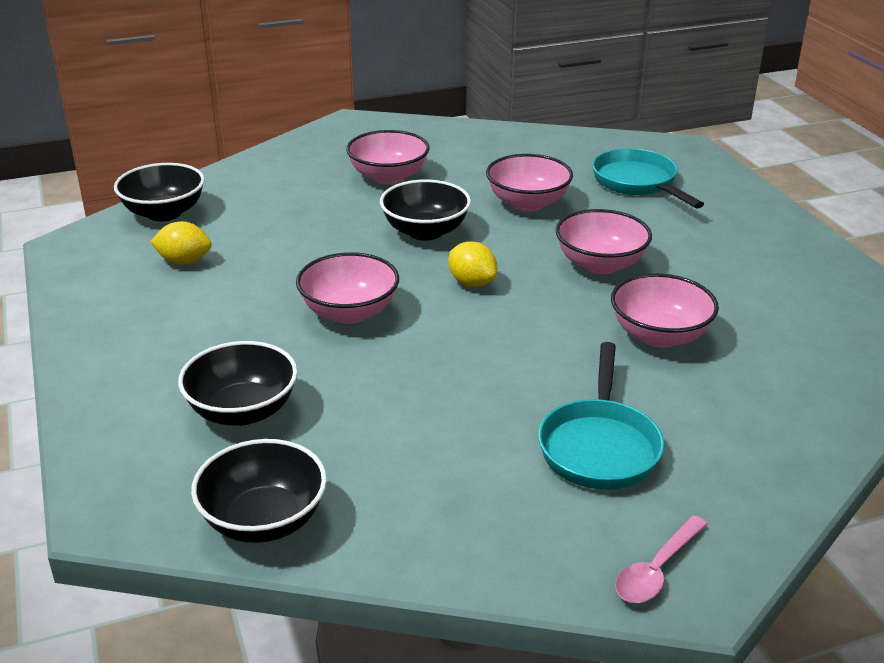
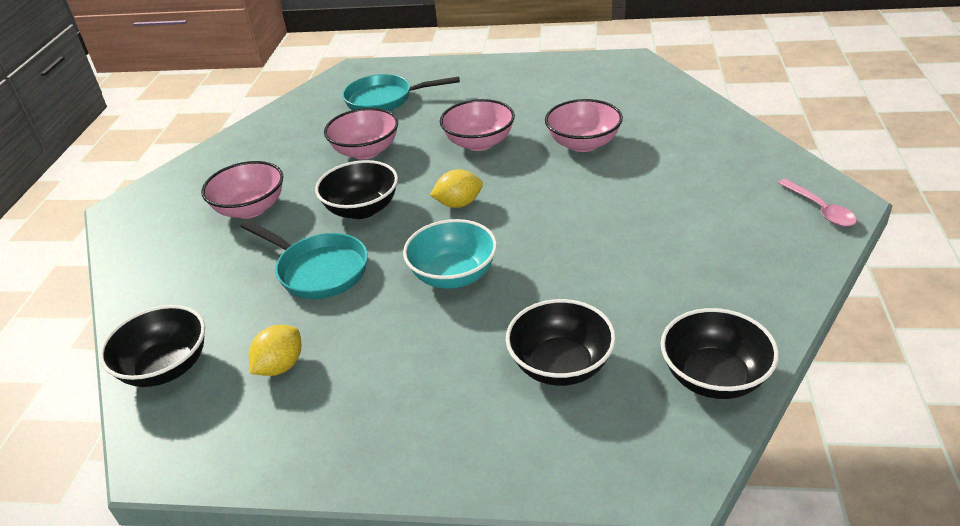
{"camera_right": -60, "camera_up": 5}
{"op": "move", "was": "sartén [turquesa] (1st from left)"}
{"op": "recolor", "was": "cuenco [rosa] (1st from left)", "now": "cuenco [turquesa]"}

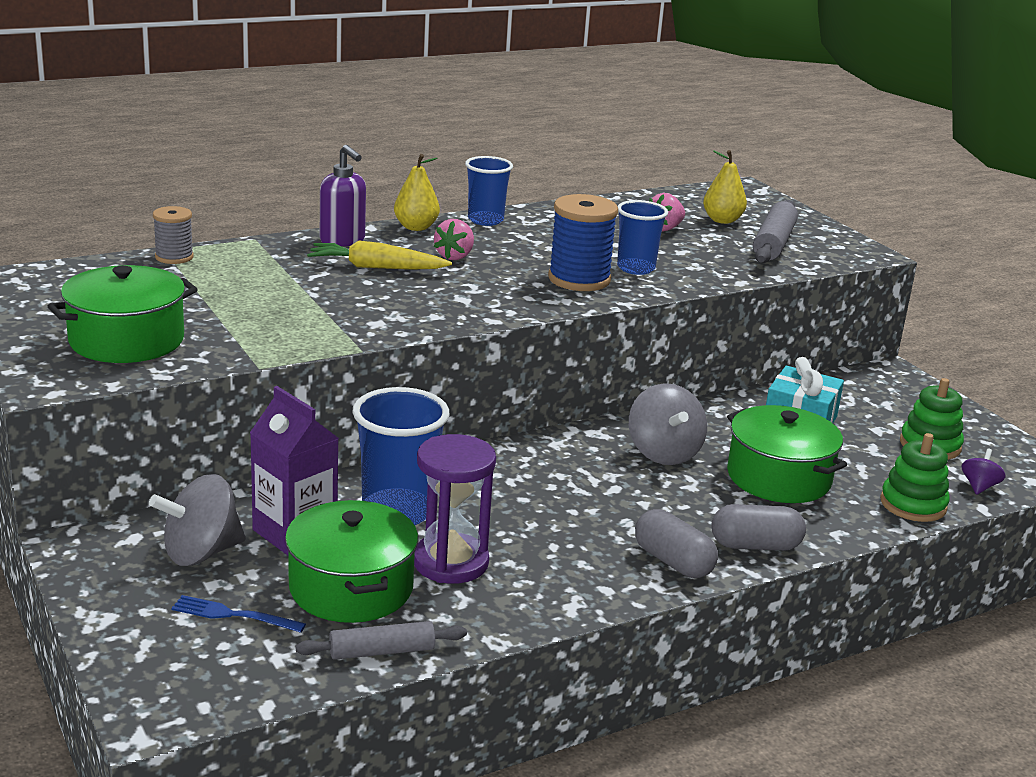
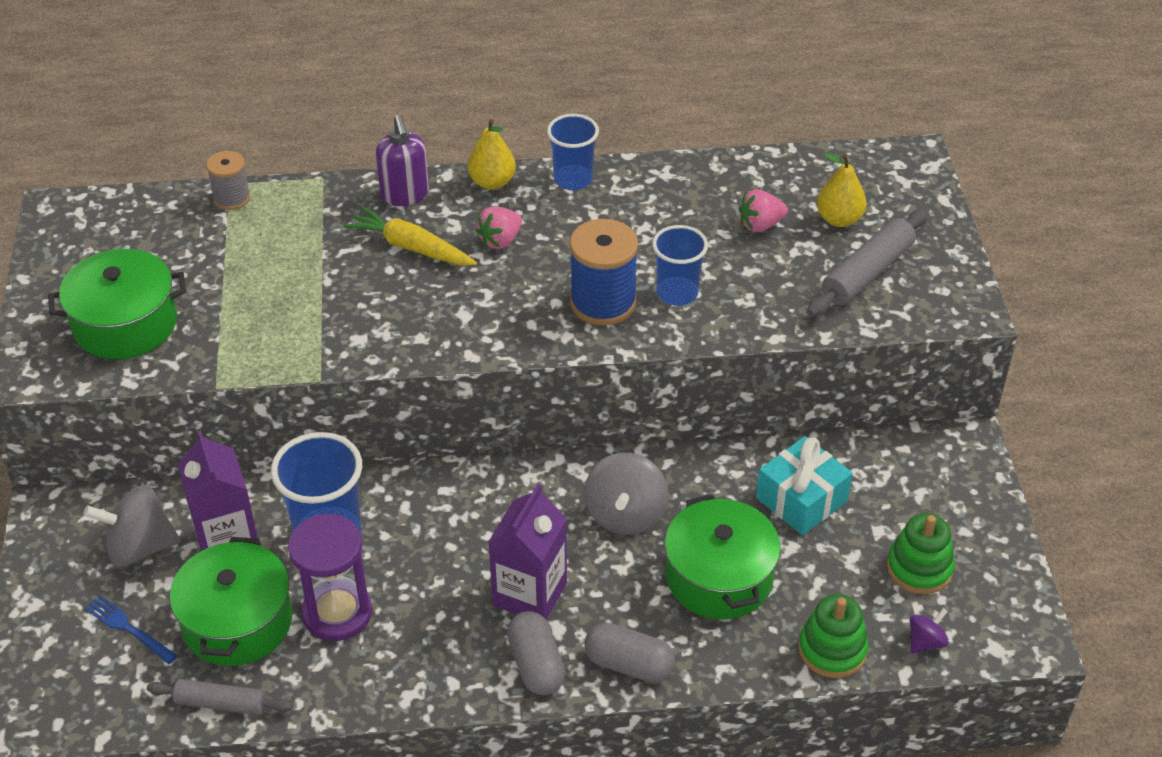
{"camera_right": 25, "camera_up": 20}
{"op": "insert", "now": "cartón de leche [morado] (2nd from left)"}

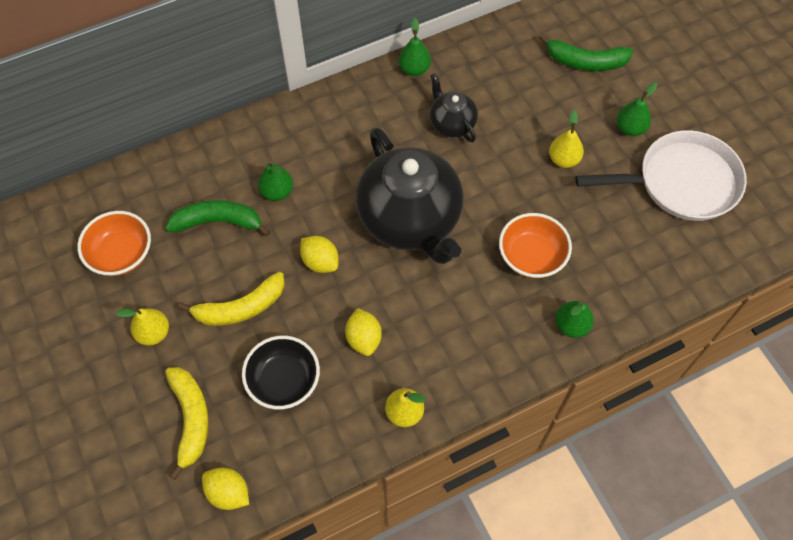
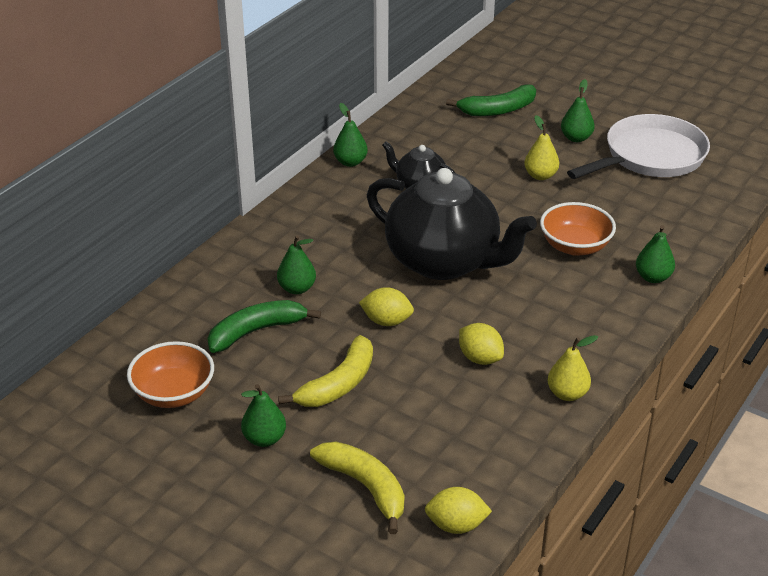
{"camera_right": -30, "camera_up": -25}
{"op": "delete", "was": "cuenco [negro]"}
{"op": "recolor", "was": "pera [amarillo] (1st from left)", "now": "pera [verde] (1st from left)"}

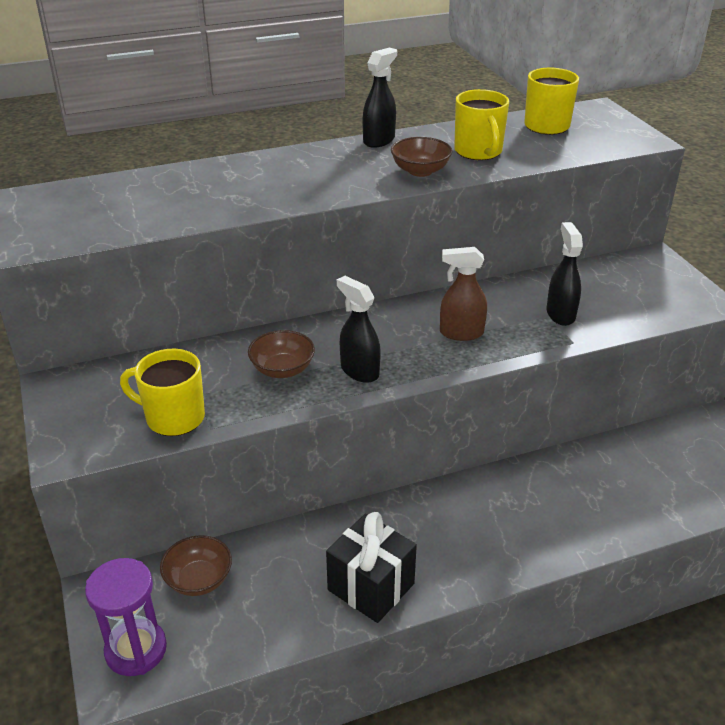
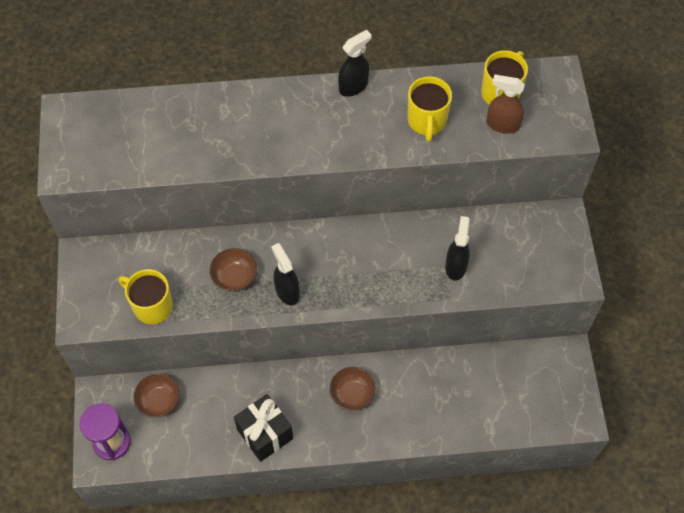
{"camera_right": 15, "camera_up": 25}
{"op": "move", "was": "cuenco [marrón] (3rd from left)"}
{"op": "move", "was": "pulverizador [marrón]"}

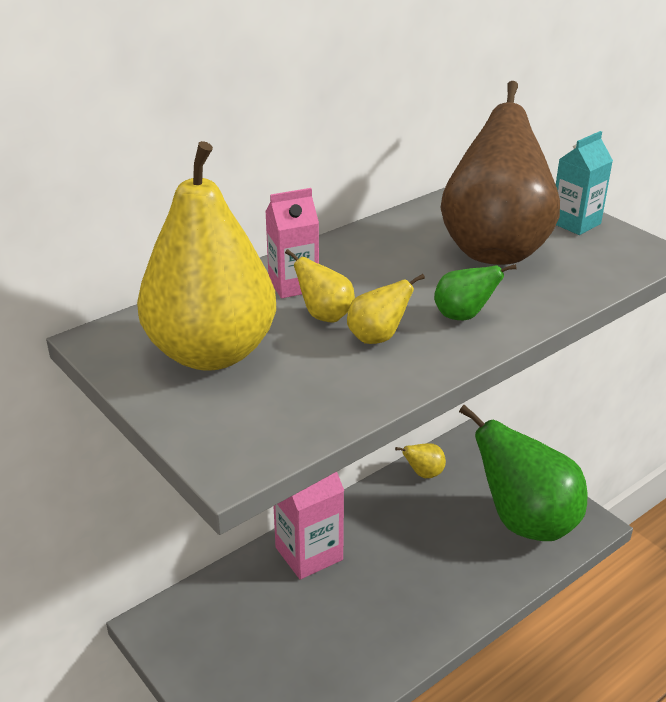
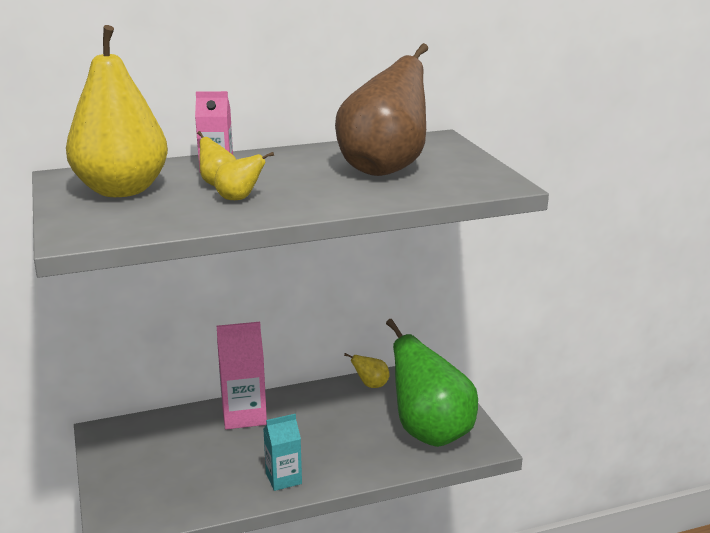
{"camera_right": 20, "camera_up": -10}
{"op": "delete", "was": "pera [verde] (1st from left)"}
{"op": "move", "was": "cartón de leche [turquesa]"}

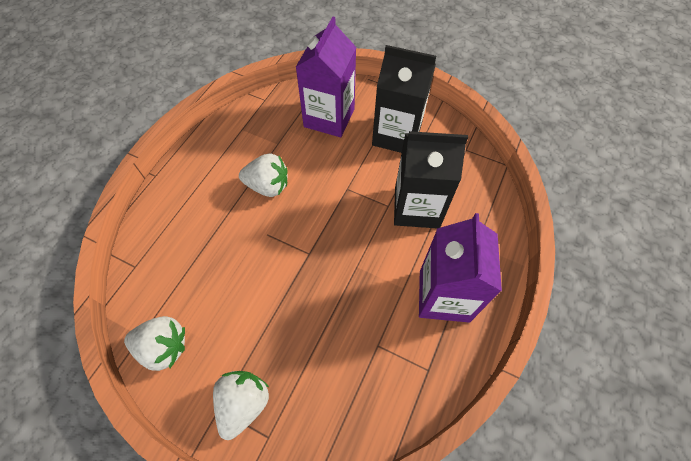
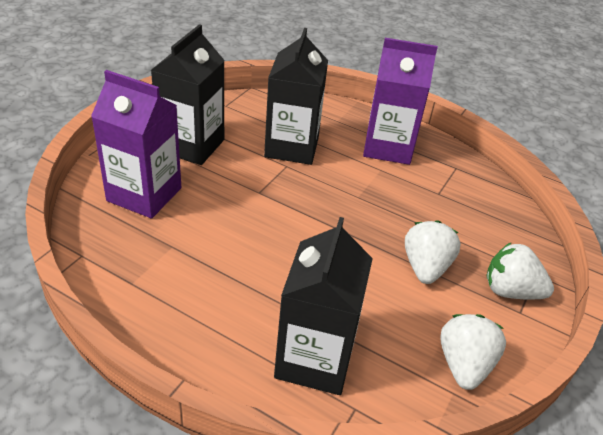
{"camera_right": -90, "camera_up": -20}
{"op": "insert", "now": "cartón de leche [negro] (3rd from left)"}
{"op": "move", "was": "fresa [blanco] (3rd from left in the first image)", "now": "fresa [blanco] (1st from left)"}

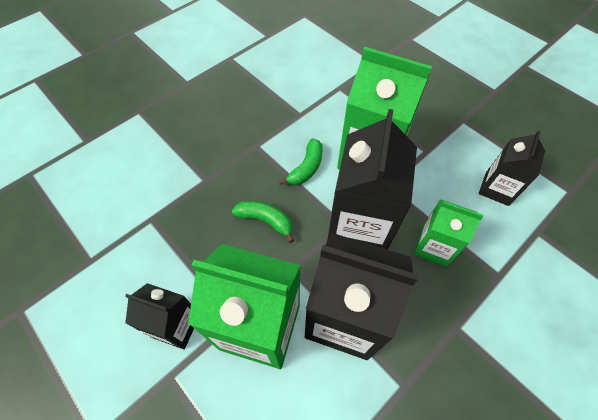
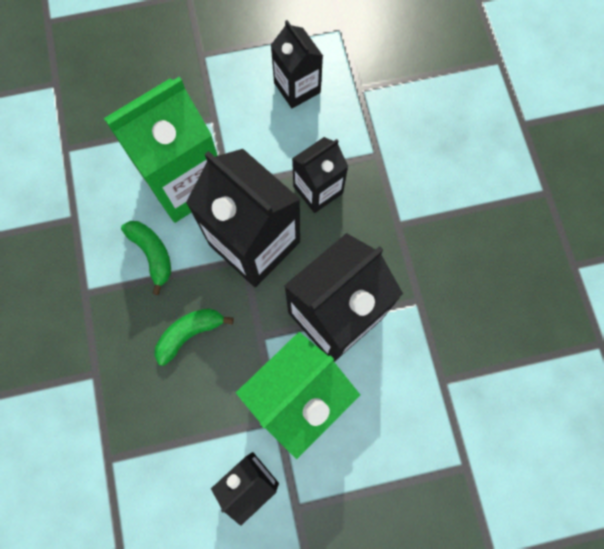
{"camera_right": -60, "camera_up": 15}
{"op": "recolor", "was": "cartón de leche [verde] (3rd from left)", "now": "cartón de leche [negro] (4th from left)"}

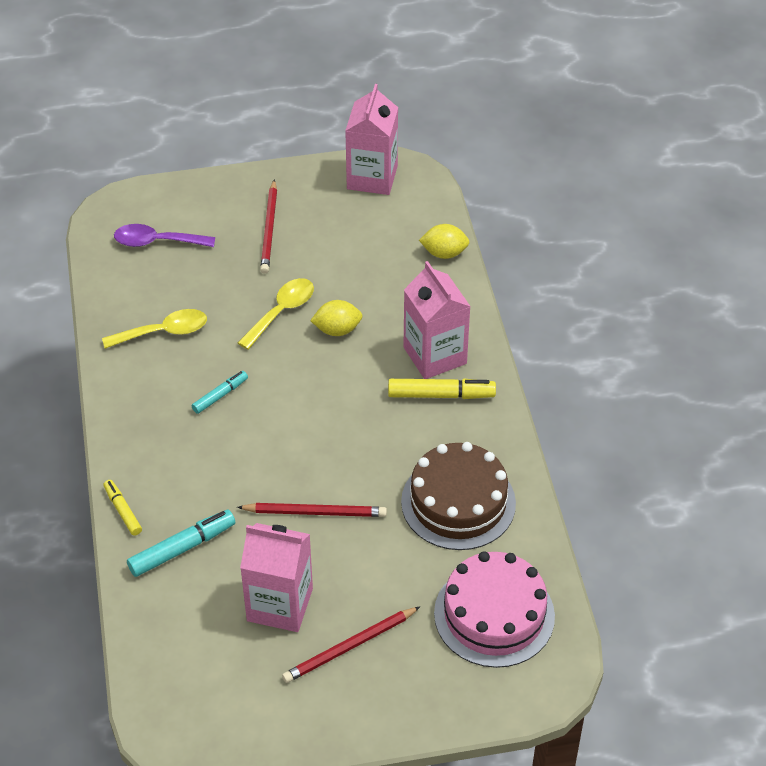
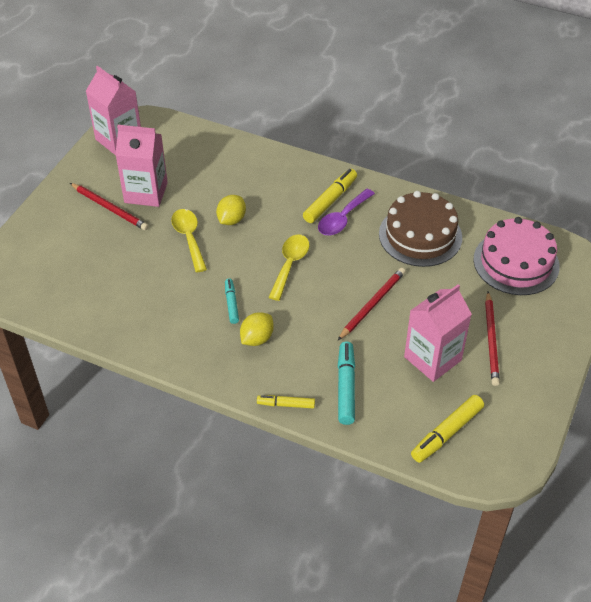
{"camera_right": -55, "camera_up": 0}
{"op": "insert", "now": "rotulador [amarillo] (3rd from left)"}
{"op": "move", "was": "cuchara [amarillo] (1st from left in the first image)", "now": "cuchara [amarillo] (2nd from left)"}
{"op": "move", "was": "cuchara [morado]"}
{"op": "move", "was": "cartón de leche [rosa] (3rd from left in the first image)", "now": "cartón de leche [rosa] (2nd from left)"}
{"op": "move", "was": "limón [amarillo] (2nd from left)"}

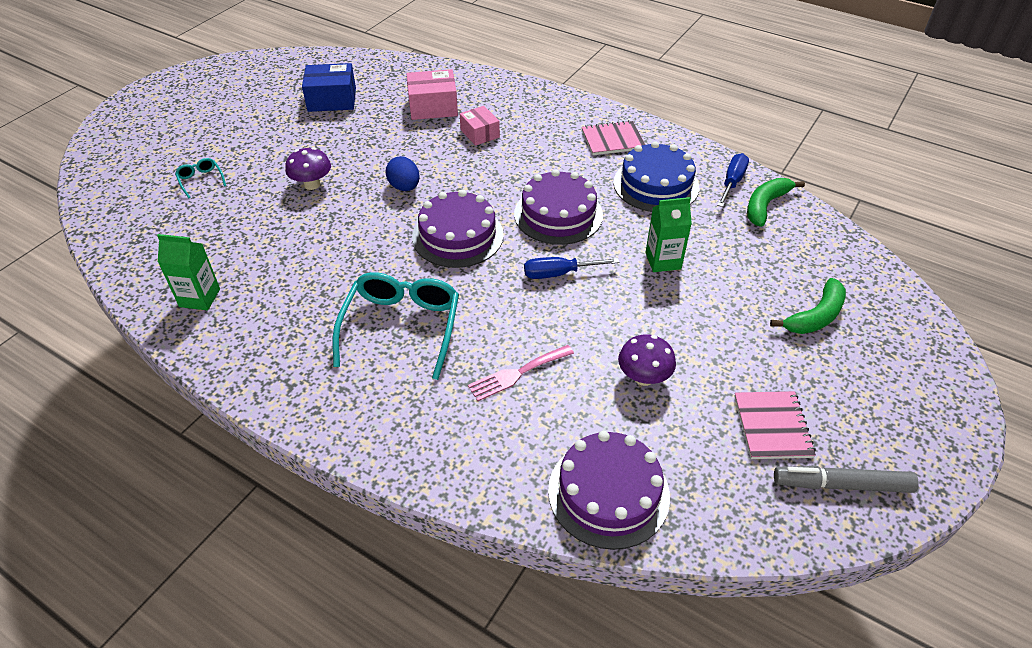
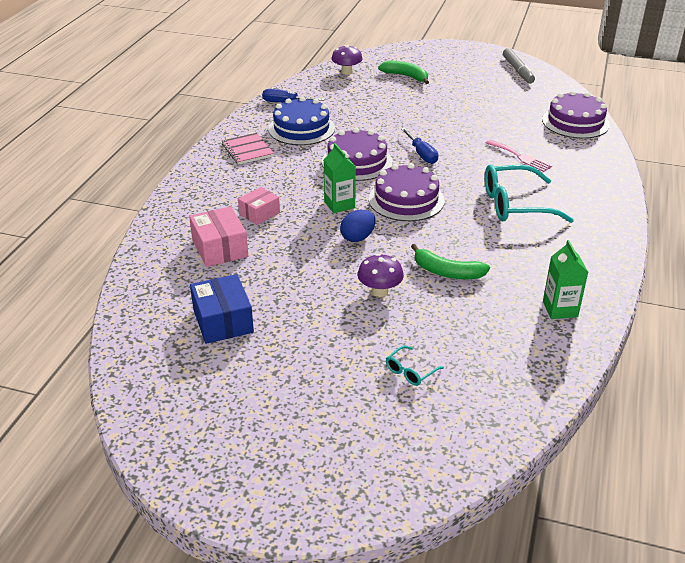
{"camera_right": -105, "camera_up": -10}
{"op": "delete", "was": "cuaderno [rosa] (2nd from left)"}
{"op": "move", "was": "seta [morado] (2nd from left in the first image)", "now": "seta [morado] (1st from left)"}
{"op": "move", "was": "cartón de leche [verde] (2nd from left in the first image)", "now": "cartón de leche [verde] (1st from left)"}
{"op": "move", "was": "plátano [verde] (1st from left in the first image)", "now": "plátano [verde] (2nd from left)"}

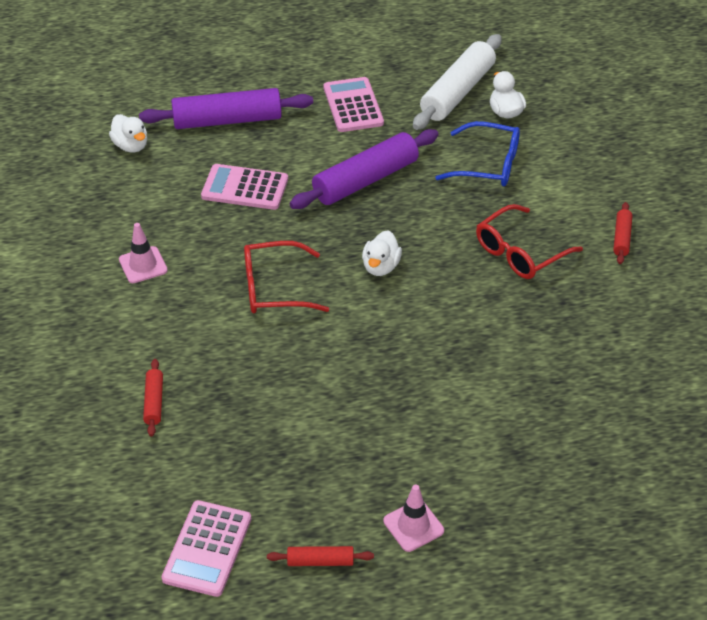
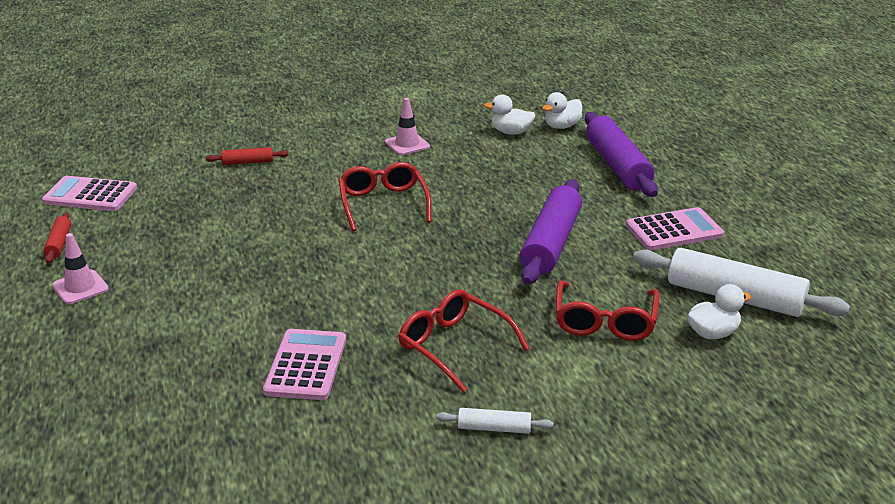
{"camera_right": 85, "camera_up": -15}
{"op": "move", "was": "calculadora [rosa] (2nd from left)"}
{"op": "move", "was": "pato [blanco] (2nd from left in the first image)", "now": "pato [blanco] (1st from left)"}
{"op": "recolor", "was": "gafas [azul]", "now": "gafas [rojo] (3rd from left)"}
{"op": "recolor", "was": "rodillo [rojo] (3rd from left)", "now": "rodillo [blanco] (1st from left)"}
{"op": "rotate", "was": "rodillo [morado] (2nd from left in the first image)", "clockwise": 60}

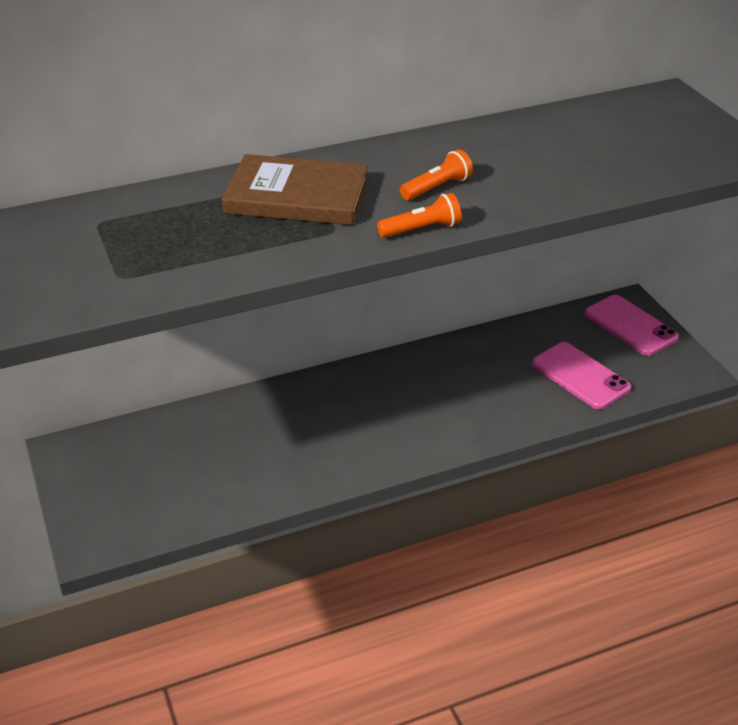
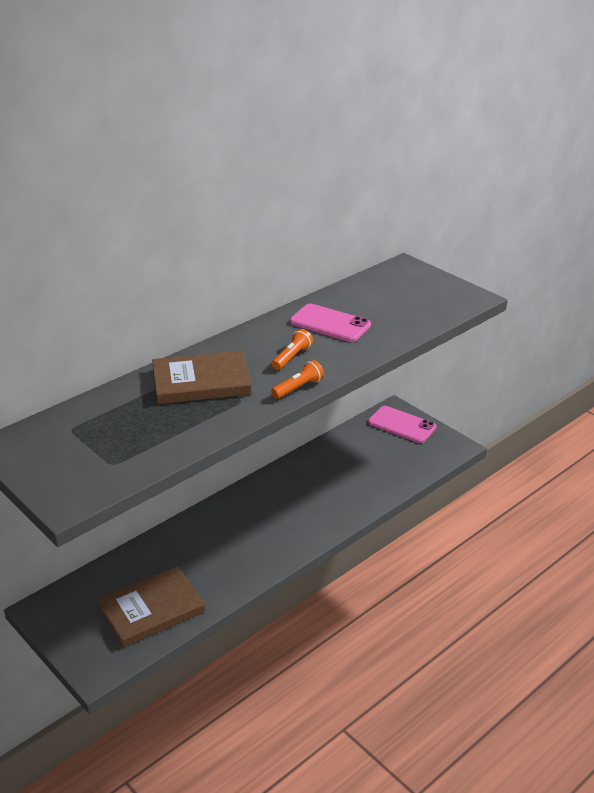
{"camera_right": -20, "camera_up": -5}
{"op": "insert", "now": "libro [marrón] (1st from left)"}
{"op": "move", "was": "móvil [rosa] (1st from left)"}

